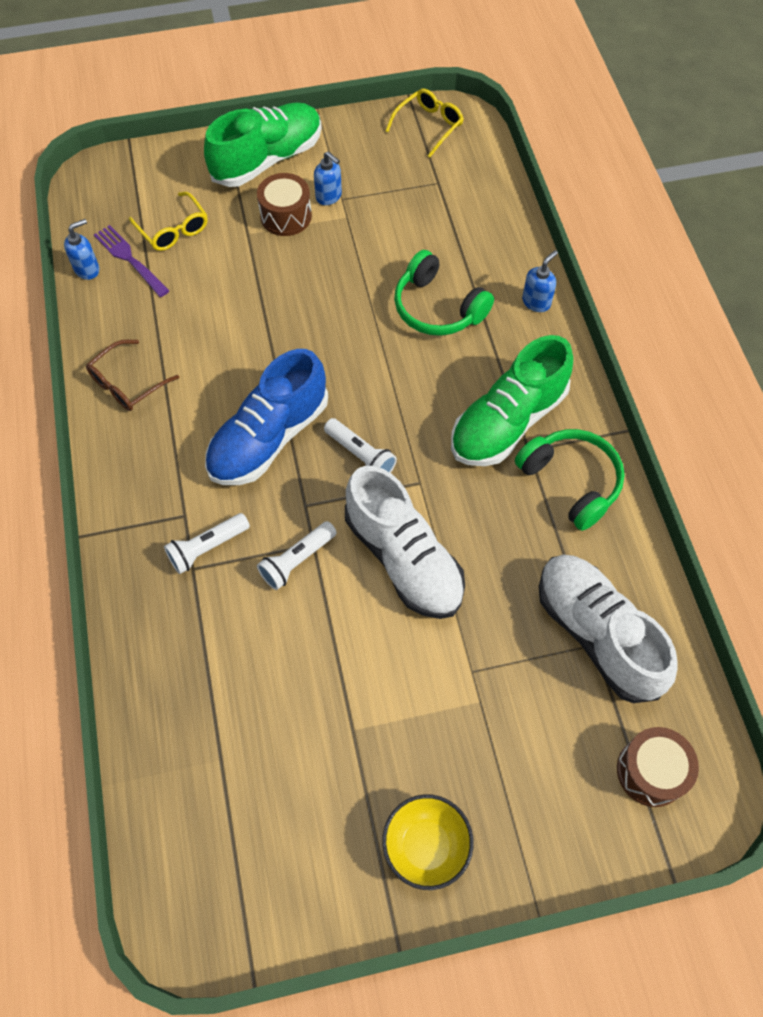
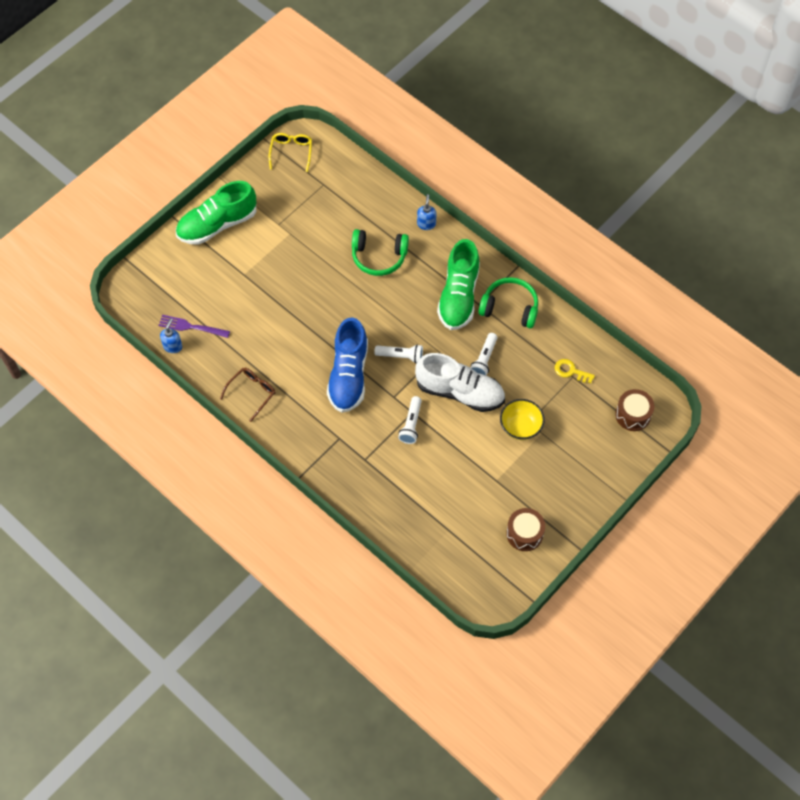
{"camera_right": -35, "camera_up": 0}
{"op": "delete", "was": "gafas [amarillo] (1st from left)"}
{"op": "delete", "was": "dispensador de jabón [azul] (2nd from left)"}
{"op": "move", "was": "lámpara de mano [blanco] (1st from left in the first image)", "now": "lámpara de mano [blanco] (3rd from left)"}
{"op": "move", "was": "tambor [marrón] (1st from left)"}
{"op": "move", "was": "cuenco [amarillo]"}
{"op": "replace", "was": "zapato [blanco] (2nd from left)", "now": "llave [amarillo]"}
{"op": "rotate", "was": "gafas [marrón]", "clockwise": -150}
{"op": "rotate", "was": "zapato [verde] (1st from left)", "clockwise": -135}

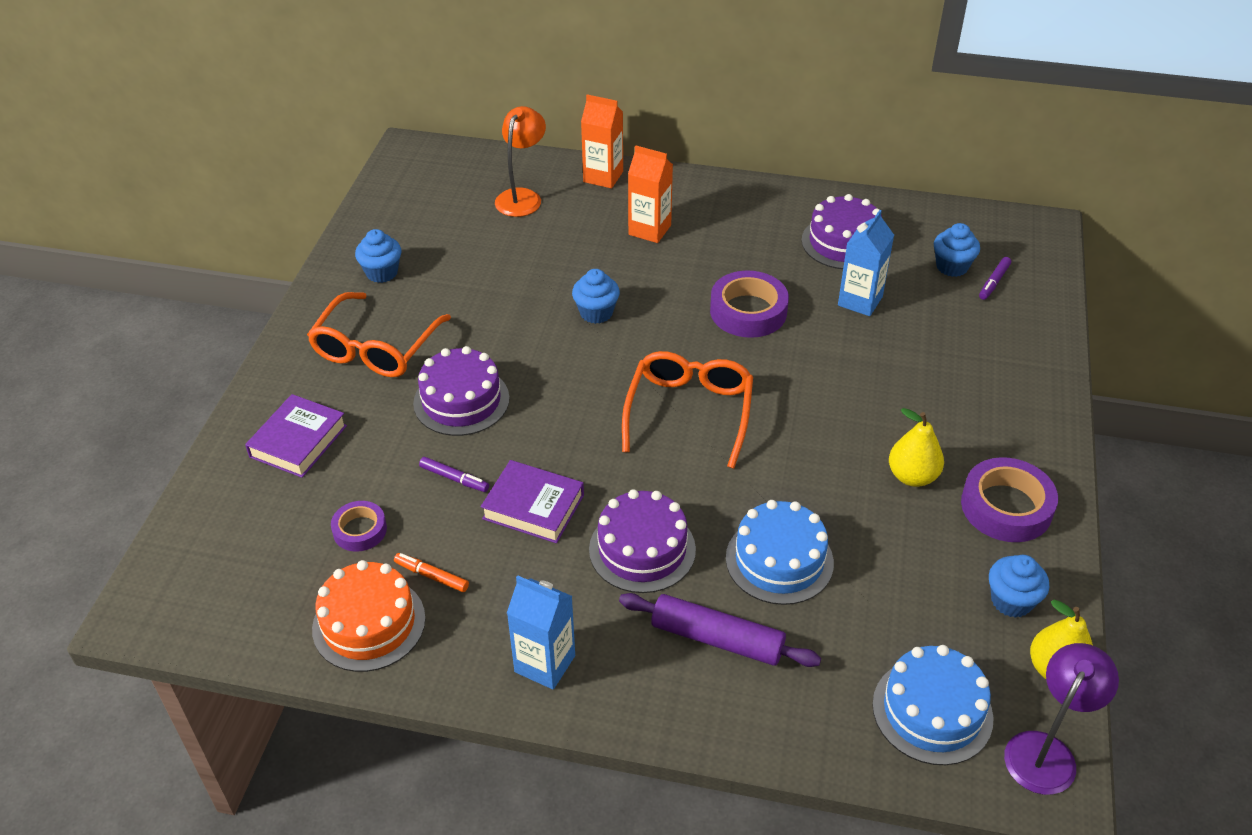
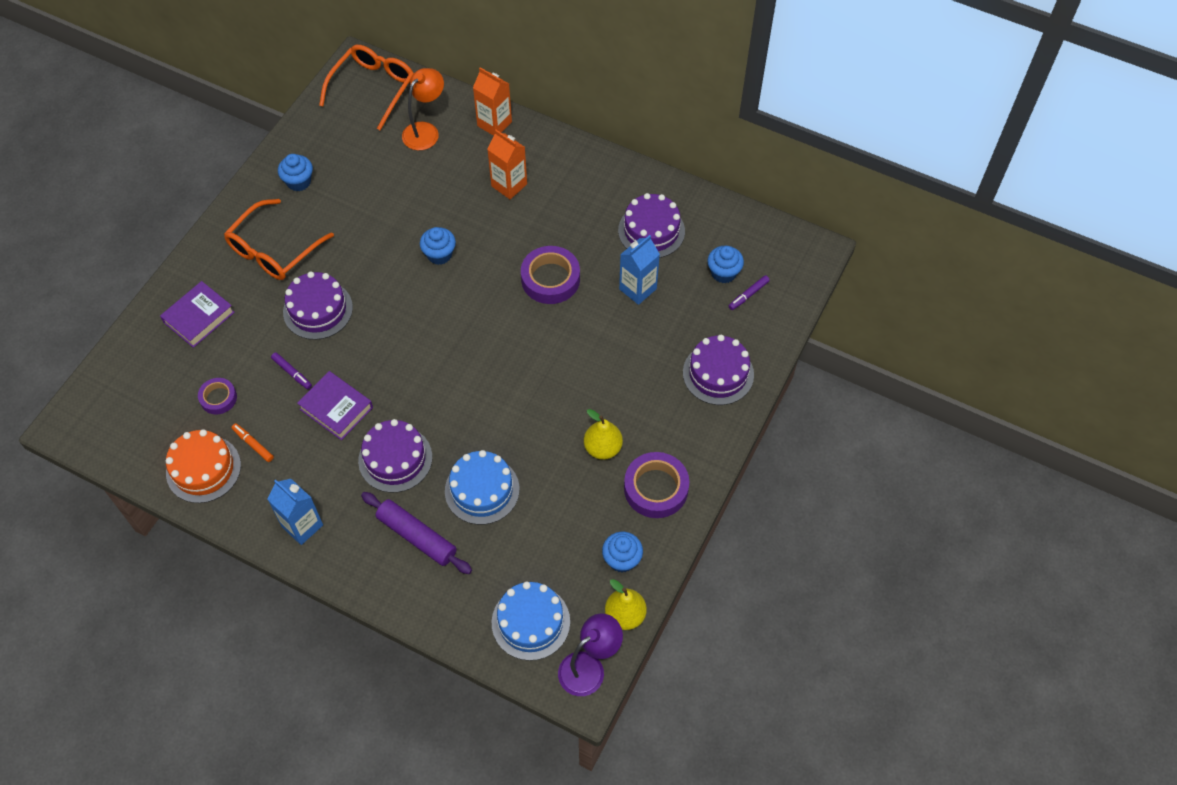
{"camera_right": 15, "camera_up": 15}
{"op": "insert", "now": "tarta [morado] (4th from left)"}
{"op": "move", "was": "gafas [naranja] (2nd from left)"}

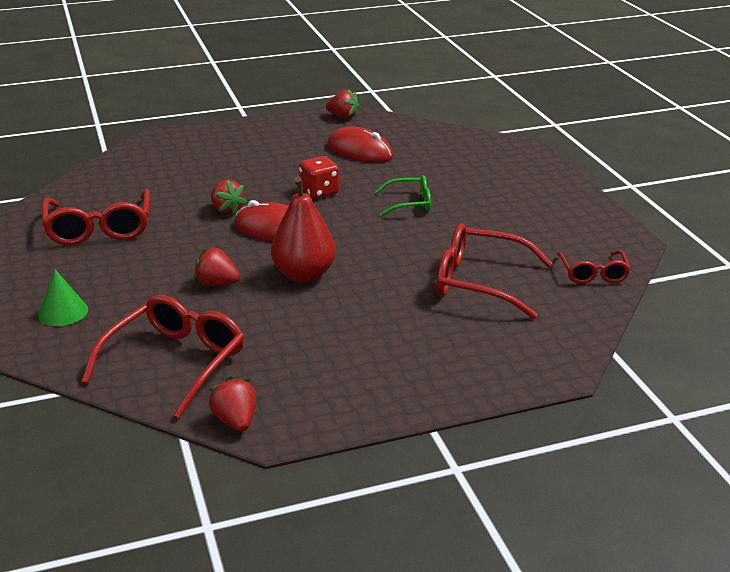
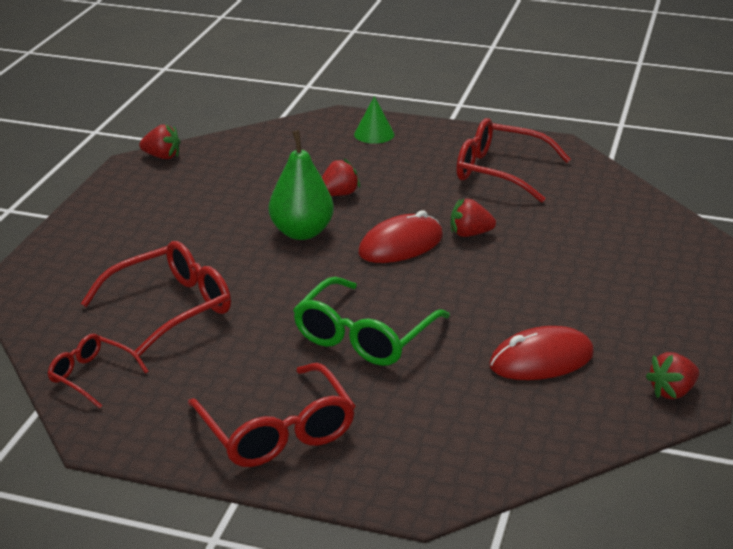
{"camera_right": 125, "camera_up": 0}
{"op": "delete", "was": "dado [rojo]"}
{"op": "move", "was": "gafas [rojo] (2nd from left in the first image)", "now": "gafas [rojo] (3rd from left)"}
{"op": "recolor", "was": "pera [rojo]", "now": "pera [verde]"}
{"op": "resize", "was": "gafas [verde]", "ratio": 1.73}

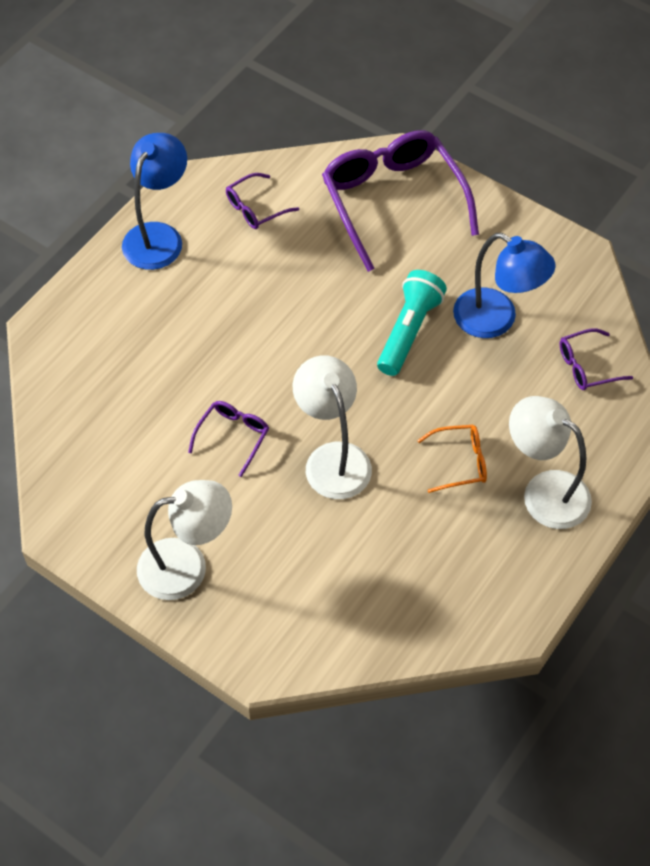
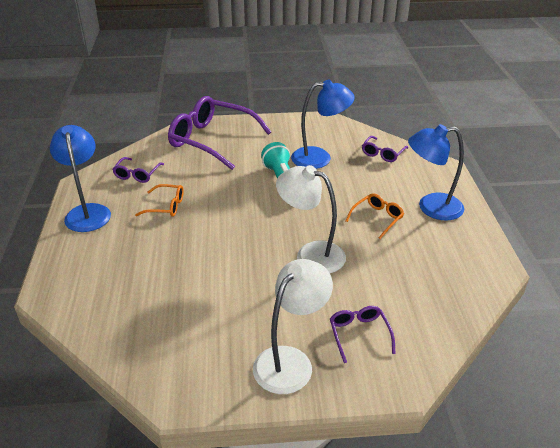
{"camera_right": -40, "camera_up": -20}
{"op": "insert", "now": "gafas [naranja] (1st from left)"}
{"op": "move", "was": "gafas [morado] (1st from left in the first image)", "now": "gafas [morado] (3rd from left)"}
{"op": "recolor", "was": "lámpara [blanco] (3rd from left)", "now": "lámpara [azul] (3rd from left)"}

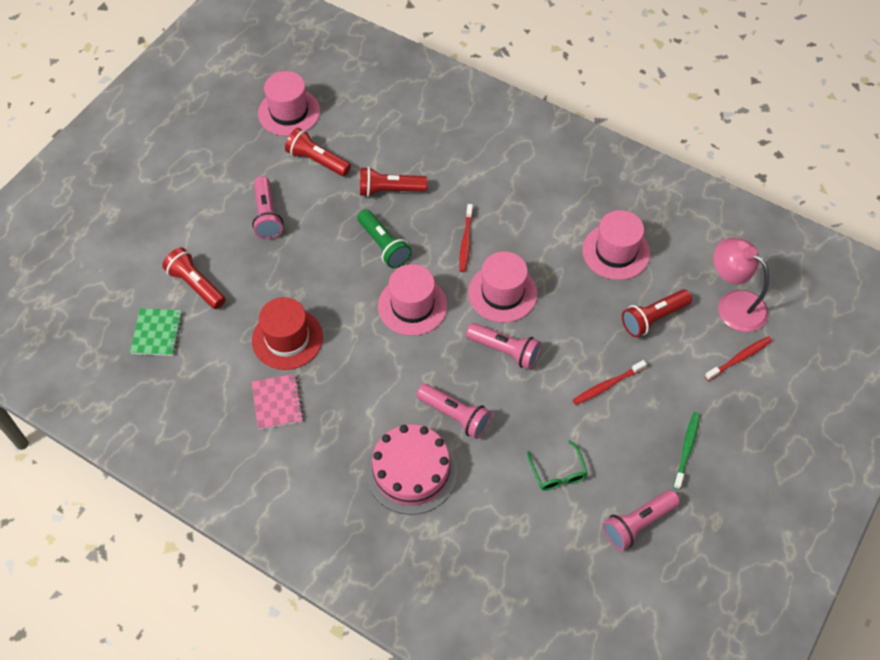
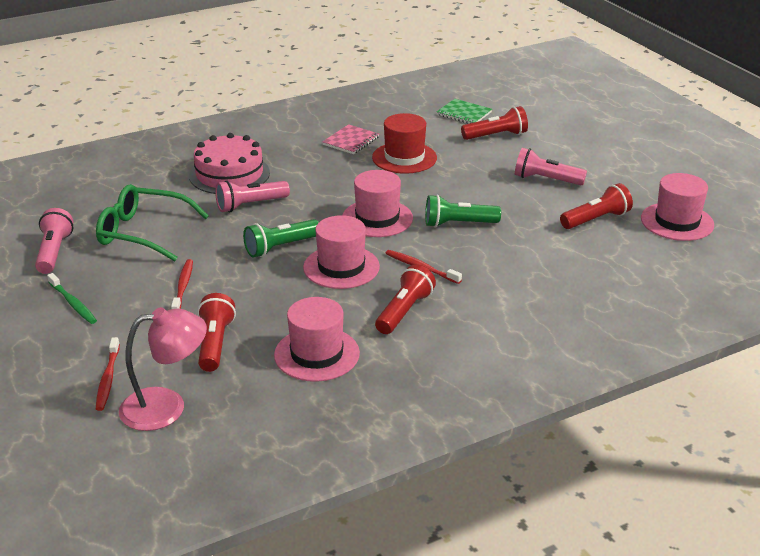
{"camera_right": 120, "camera_up": -25}
{"op": "move", "was": "lámpara de mano [rojo] (3rd from left in the first image)", "now": "lámpara de mano [rojo] (2nd from left)"}
{"op": "recolor", "was": "lámpara de mano [rosa] (3rd from left)", "now": "lámpara de mano [verde] (1st from left)"}
{"op": "rotate", "was": "cuaderno [rosa]", "clockwise": -75}
{"op": "resize", "was": "gafas [verde]", "ratio": 1.89}

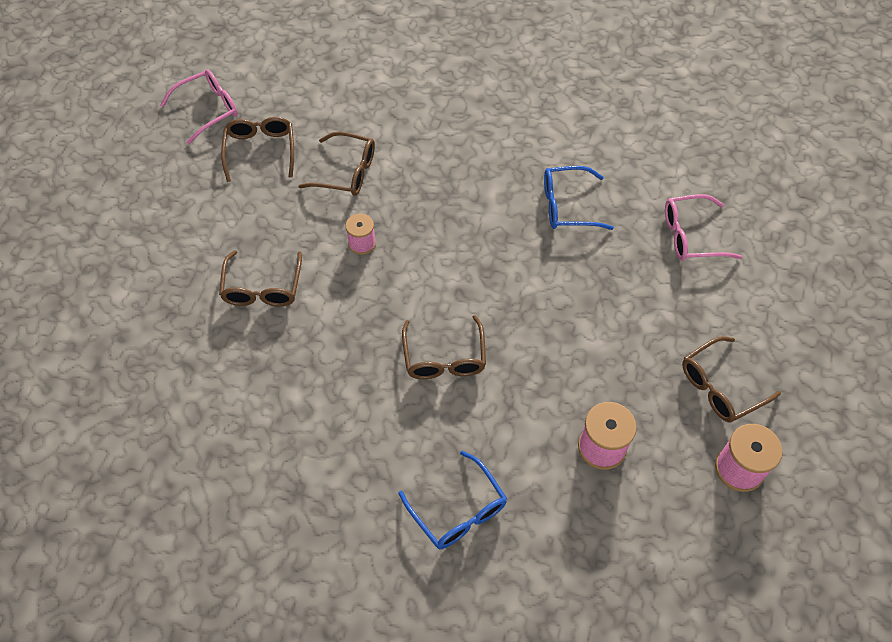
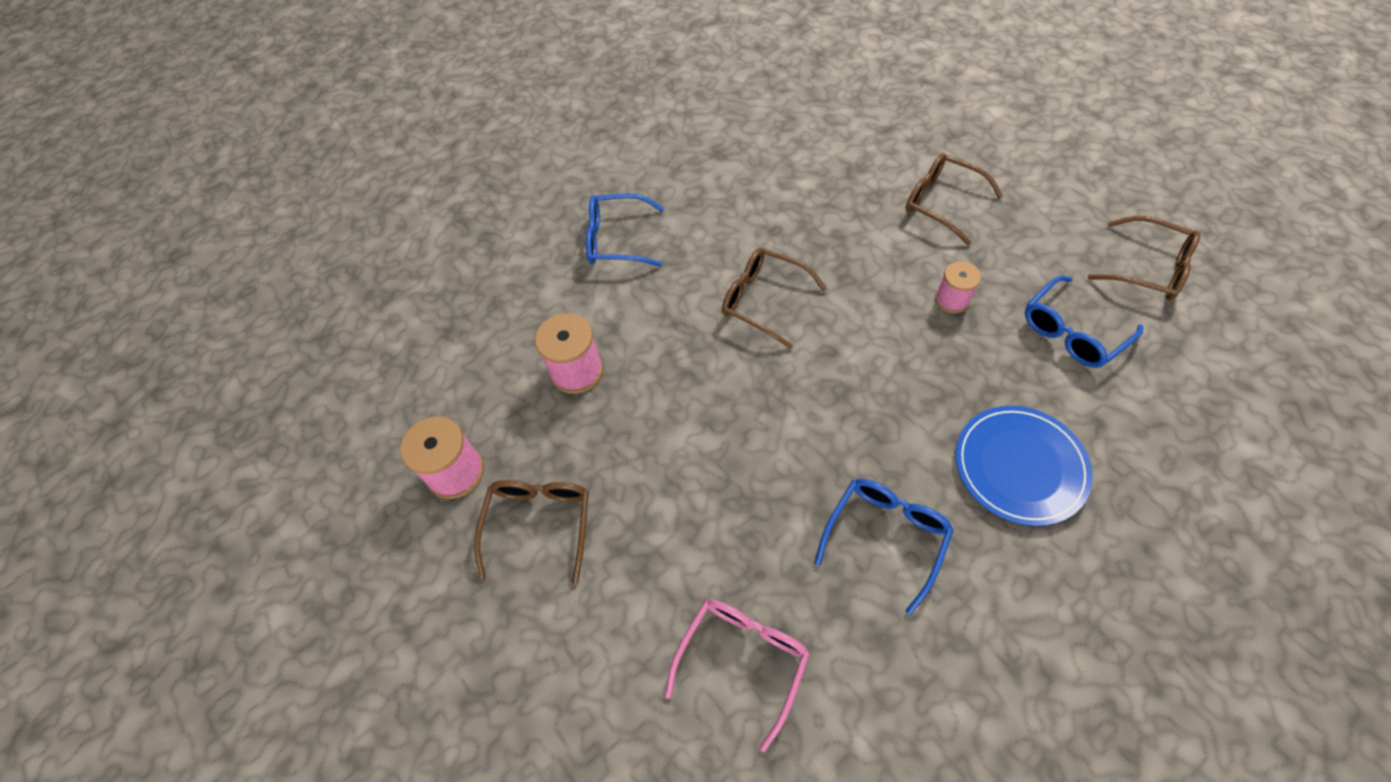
{"camera_right": 130, "camera_up": 0}
{"op": "delete", "was": "gafas [rosa] (1st from left)"}
{"op": "insert", "now": "plato [azul]"}
{"op": "recolor", "was": "gafas [marrón] (3rd from left)", "now": "gafas [azul] (3rd from left)"}

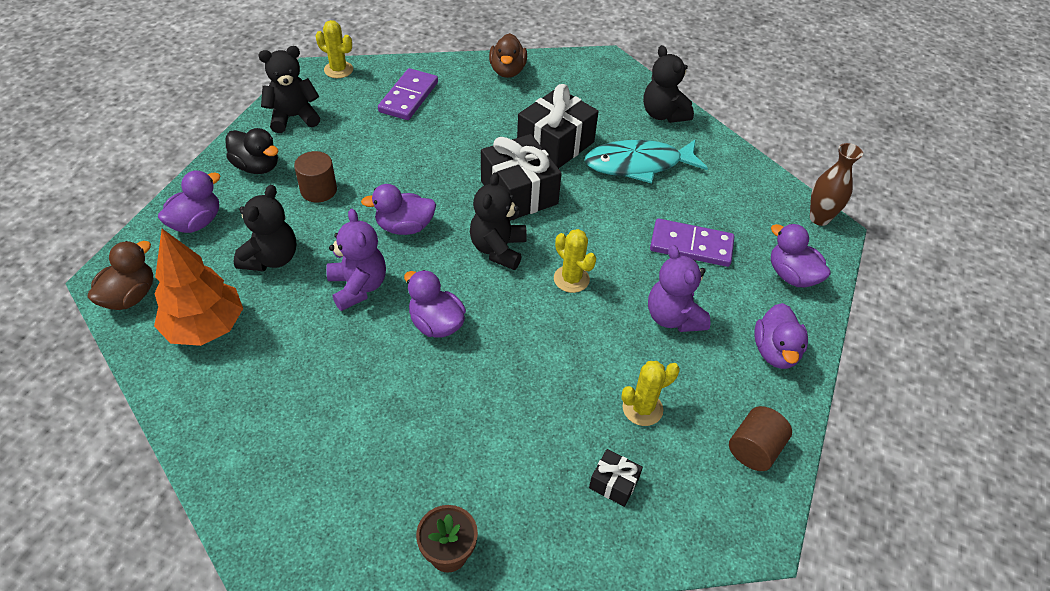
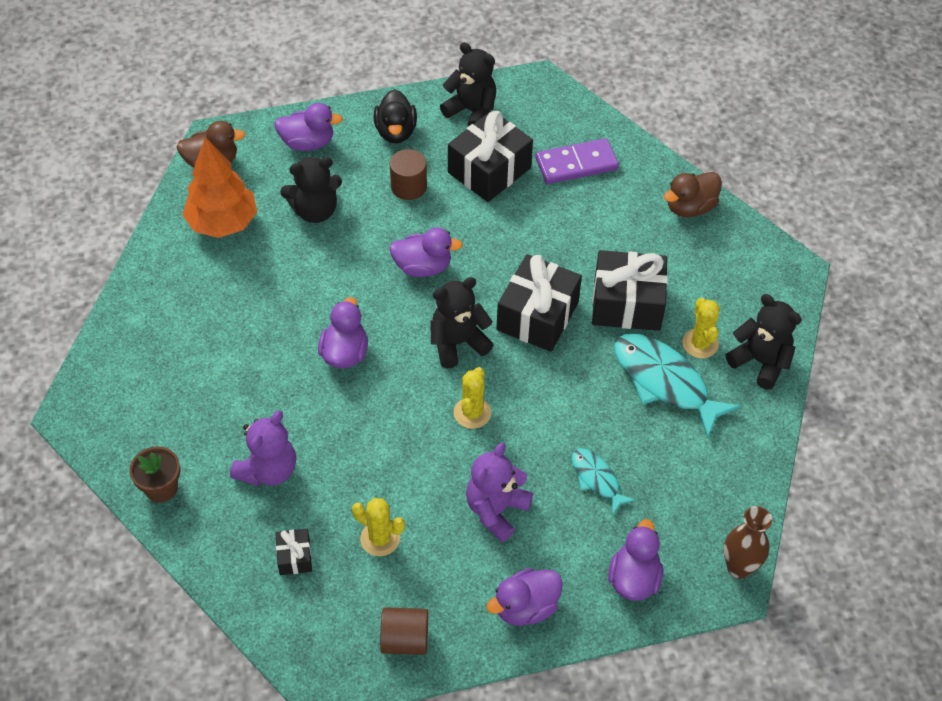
{"camera_right": 55, "camera_up": 5}
{"op": "insert", "now": "regalo [negro] (2nd from left)"}
{"op": "move", "was": "cactus [amarillo] (1st from left in the first image)", "now": "cactus [amarillo] (3rd from left)"}
{"op": "move", "was": "osito [morado] (1st from left)"}
{"op": "replace", "was": "ficha de dominó [morado] (2nd from left)", "now": "pez [turquesa] (1st from left)"}
{"op": "rotate", "was": "pato [morado] (2nd from left in the first image)", "clockwise": 135}
{"op": "rotate", "was": "osito [negro] (4th from left)", "clockwise": 105}

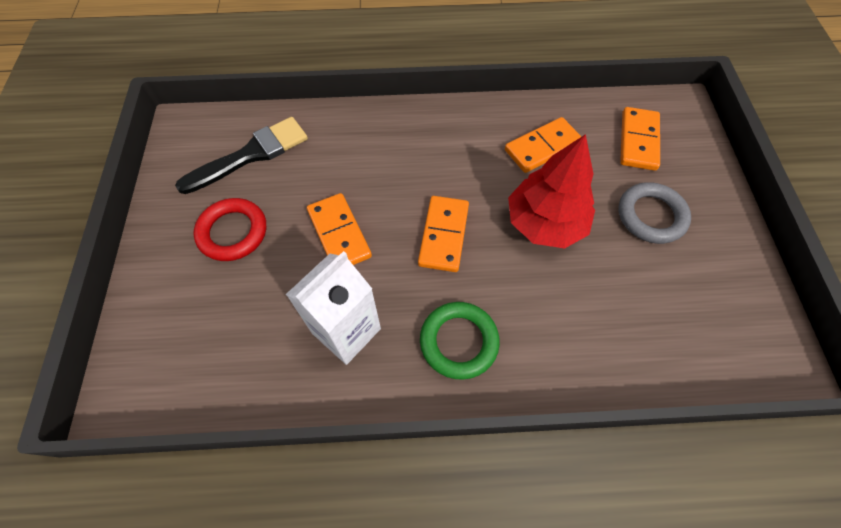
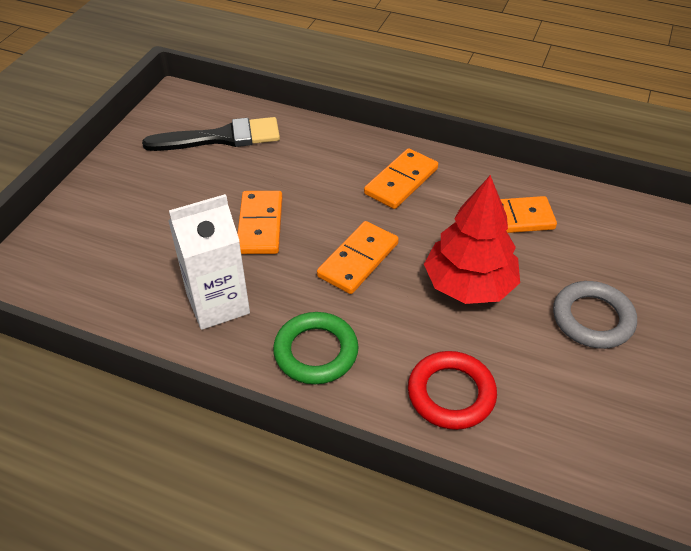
{"camera_right": 25, "camera_up": -15}
{"op": "move", "was": "anillo [rojo]"}
{"op": "move", "was": "ficha de dominó [naranja] (4th from left in the first image)", "now": "ficha de dominó [naranja] (3rd from left)"}

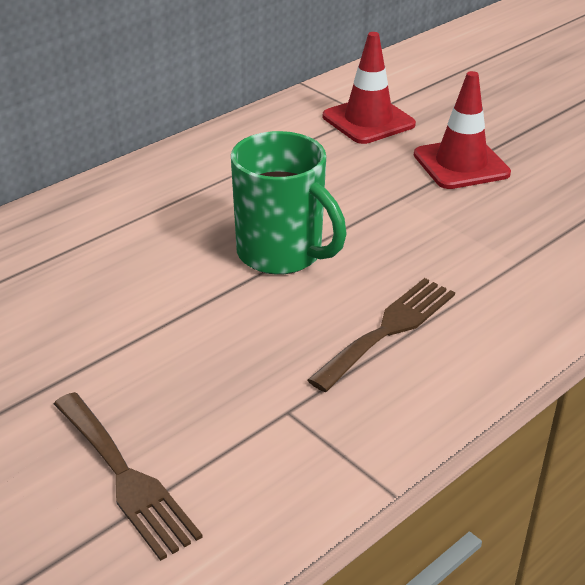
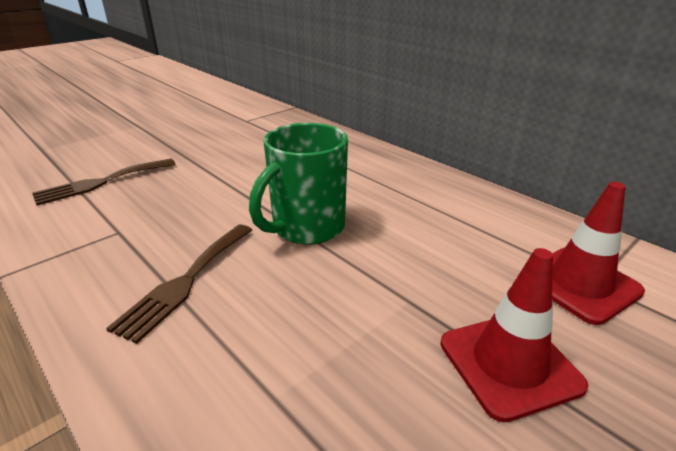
{"camera_right": 90, "camera_up": -5}
{"op": "rotate", "was": "tenedor [marrón] (2nd from left)", "clockwise": 75}

